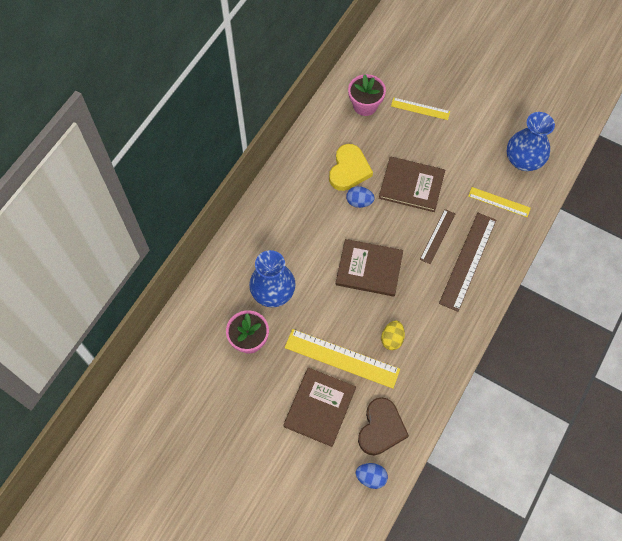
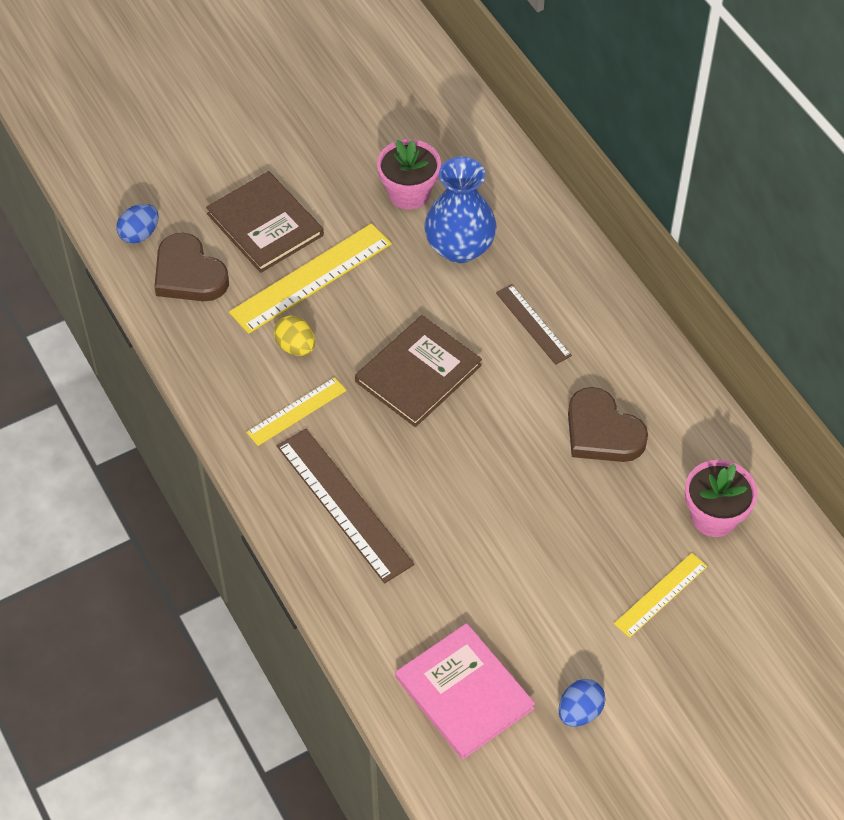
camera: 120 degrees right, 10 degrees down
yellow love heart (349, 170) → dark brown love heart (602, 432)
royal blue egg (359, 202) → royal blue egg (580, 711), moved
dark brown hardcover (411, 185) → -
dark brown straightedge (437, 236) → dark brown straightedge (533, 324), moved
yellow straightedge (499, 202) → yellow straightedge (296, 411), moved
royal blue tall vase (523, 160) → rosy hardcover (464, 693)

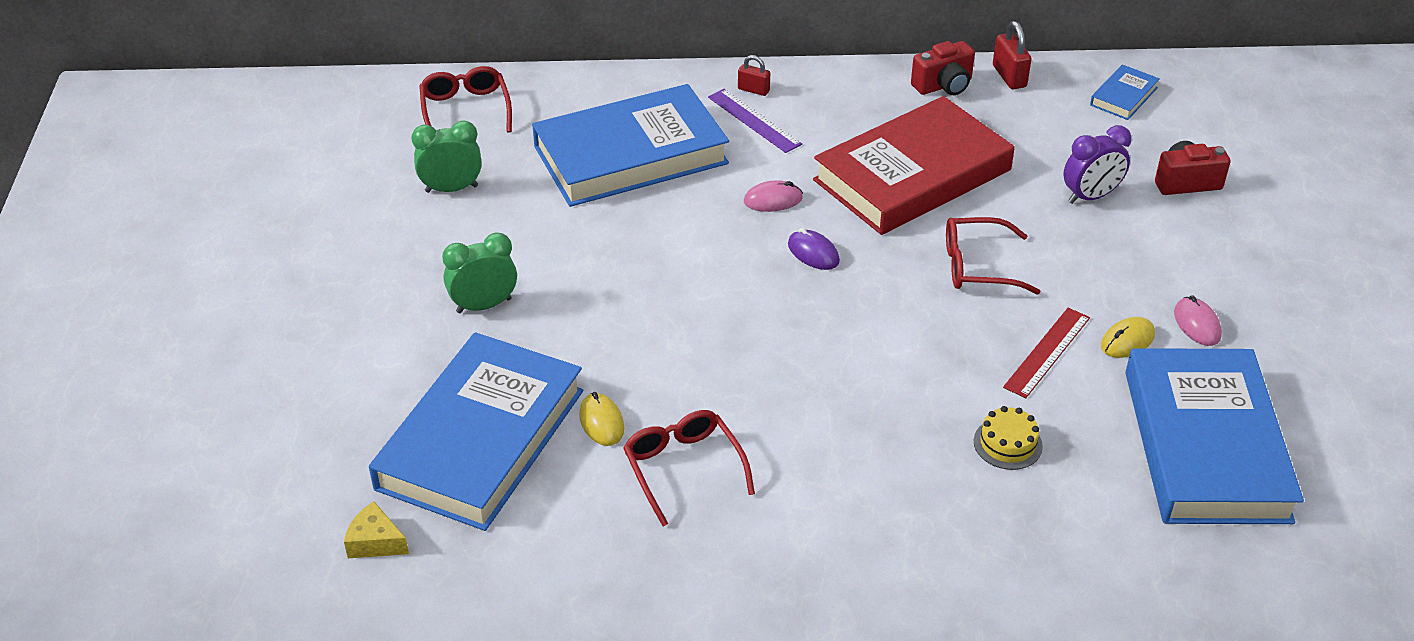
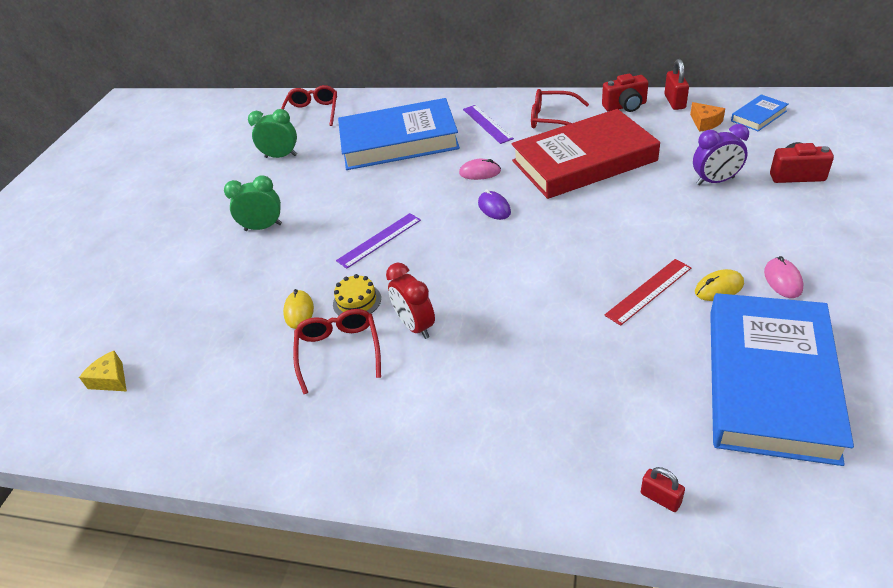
camera: 20 degrees right, 0 degrees up
royal blue hardcover (481, 439) → -
red padlock (753, 90) → red padlock (660, 498), moved
red glasses (978, 266) → red glasses (552, 119), moved
yellow cake (1007, 444) → yellow cake (357, 301), moved
- → royal purple straightedge (379, 240)
- → red clock (415, 326)
- → bright orange piece of cheese (705, 123)

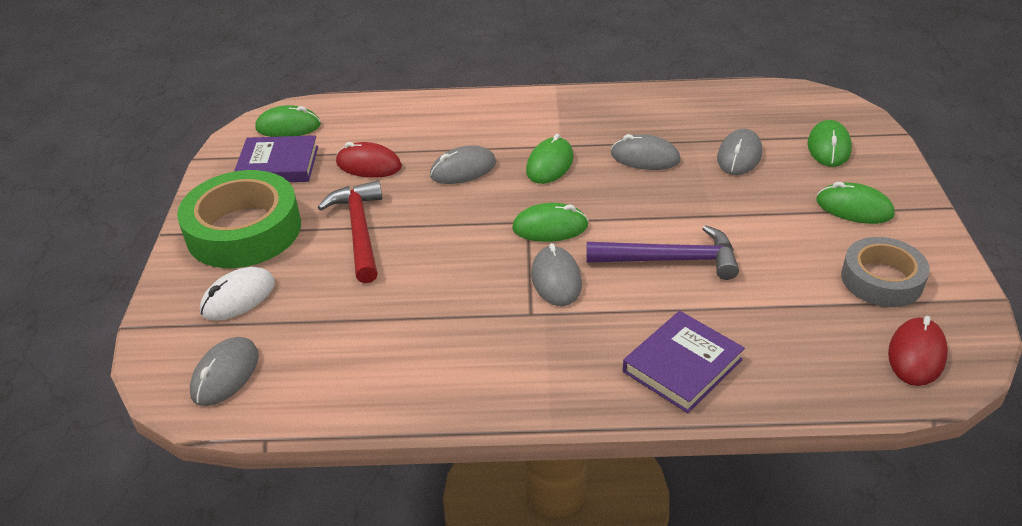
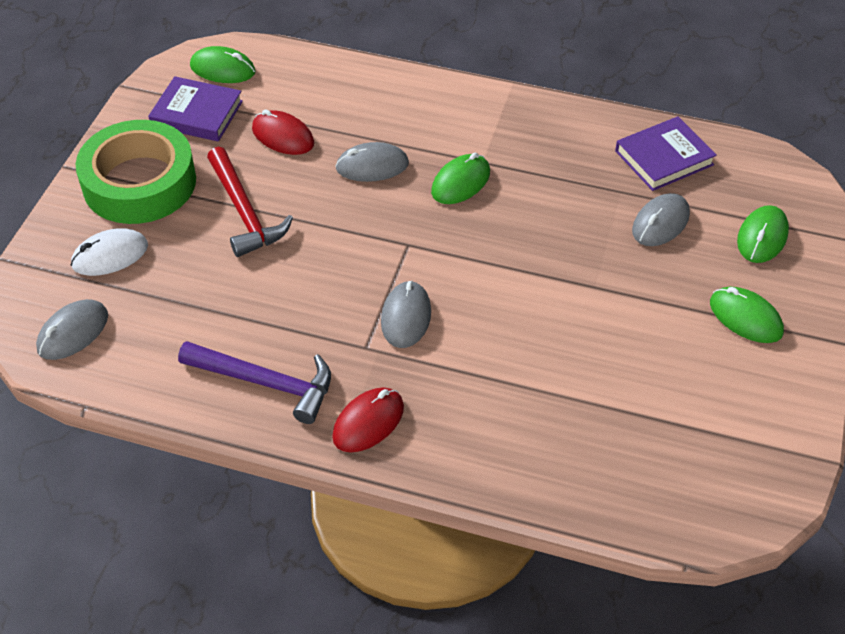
camera: 15 degrees right, 10 degrees up
red claw hammer (359, 231) → red claw hammer (244, 212), 150 degrees clockwise
emerald computer mouse (550, 227) → -
royal purple claw hammer (670, 260) → royal purple claw hammer (265, 383), moved
grey computer mouse (645, 157) → -
royal purple hardcover (682, 365) → royal purple hardcover (664, 158), moved
grey sticky tape (882, 279) → -
red computer mouse (916, 355) → red computer mouse (368, 422), moved

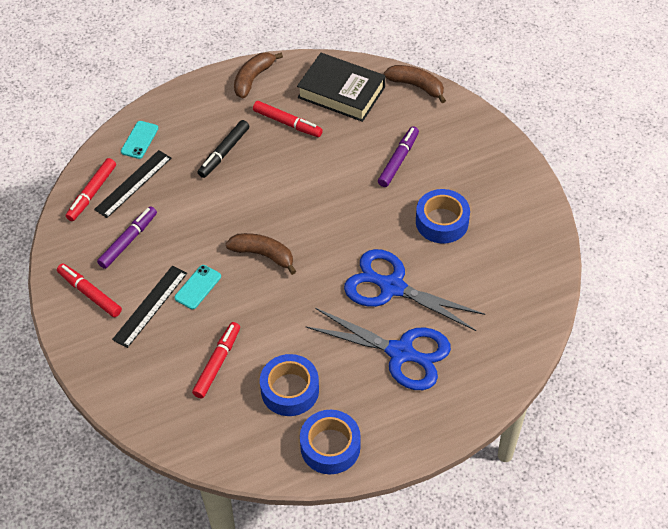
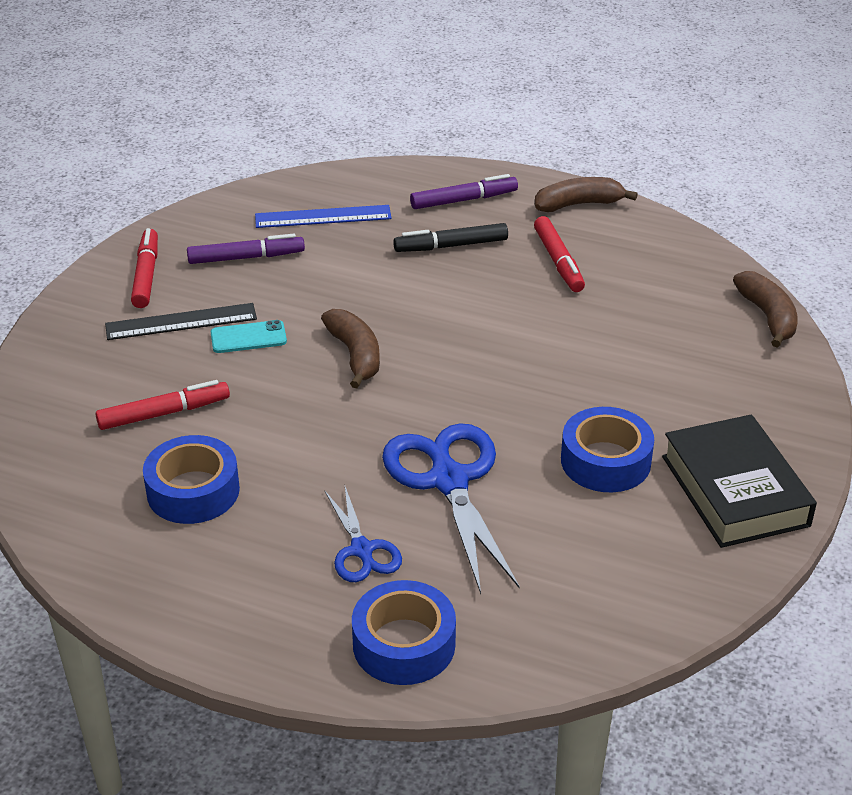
camera: 45 degrees right, 15 degrees down
red marker (92, 193) → -
ebony straightedge (133, 183) → royal blue straightedge (323, 216)
teal smartphone (139, 140) → -
ebony hardcover (341, 92) → ebony hardcover (735, 490), moved
royal blue sticky tape (330, 446) → royal blue sticky tape (404, 644), moved
royal blue pair of scissors (401, 353) → royal blue pair of scissors (362, 550), x0.55
royal purple marker (398, 160) → royal purple marker (464, 200), moved

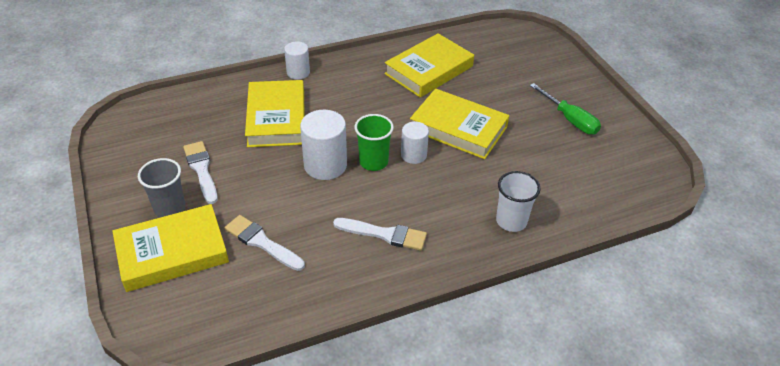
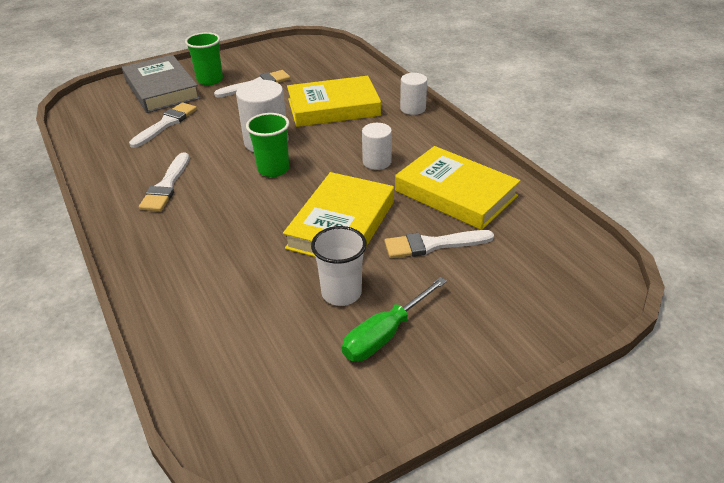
camera: 85 degrees right, 5 degrees down
yellow hardcover (172, 252) → grey hardcover (161, 89)
grey beaker (170, 208) → emerald beaker (210, 80)
white cylinder (413, 155) → white cylinder (377, 162), moved
white beaker (511, 221) → white beaker (341, 293), moved
- → white paintbrush (433, 245)

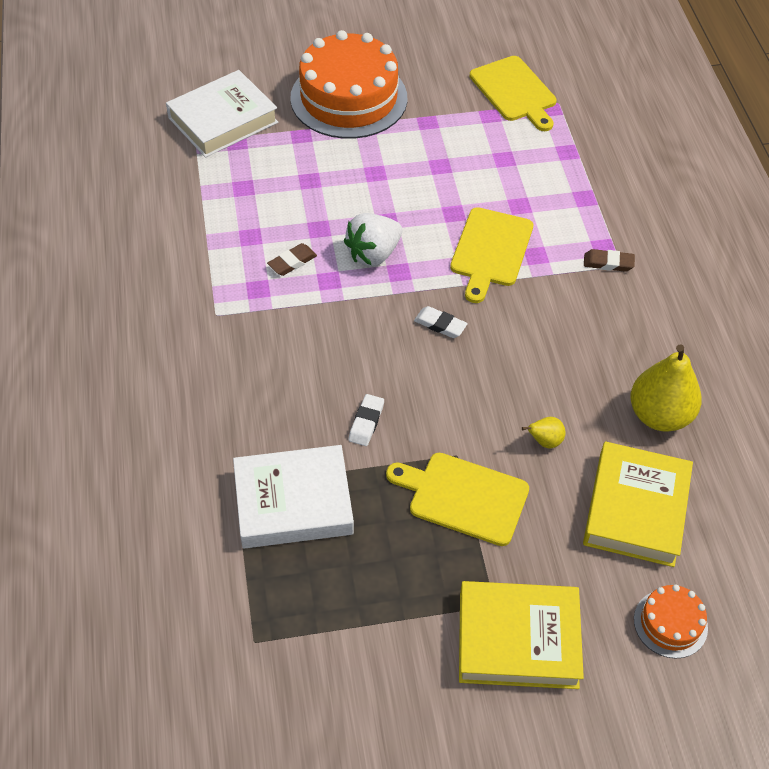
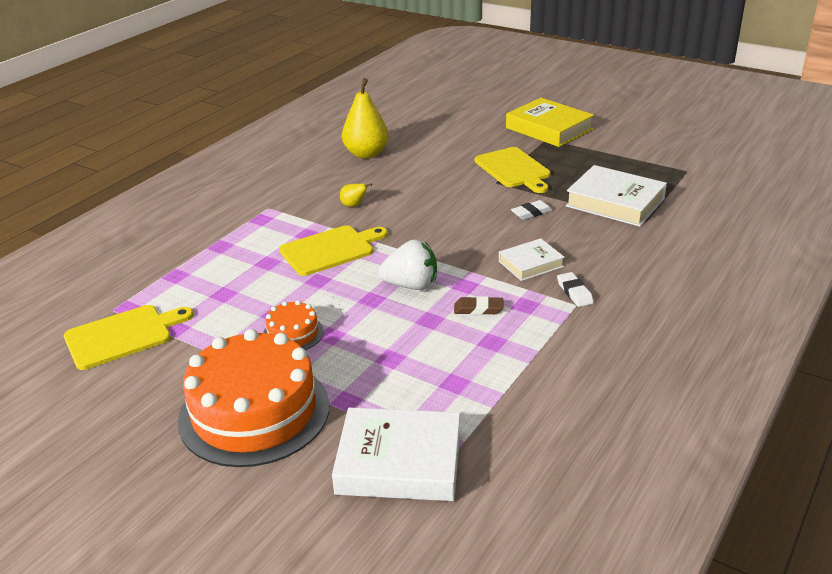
camera: 135 degrees left, 20 degrees down
white eraser (440, 324) → white eraser (574, 292), moved
yellow cutting board (515, 92) → yellow cutting board (123, 335), 45 degrees clockwise
yellow pear fruit (544, 441) → yellow pear fruit (354, 205), moved
yellow hardcover (635, 509) → -
dark brown eraser (608, 263) → -
bright orange cake (670, 623) → bright orange cake (293, 333), moved
- → white hardcover (530, 264)

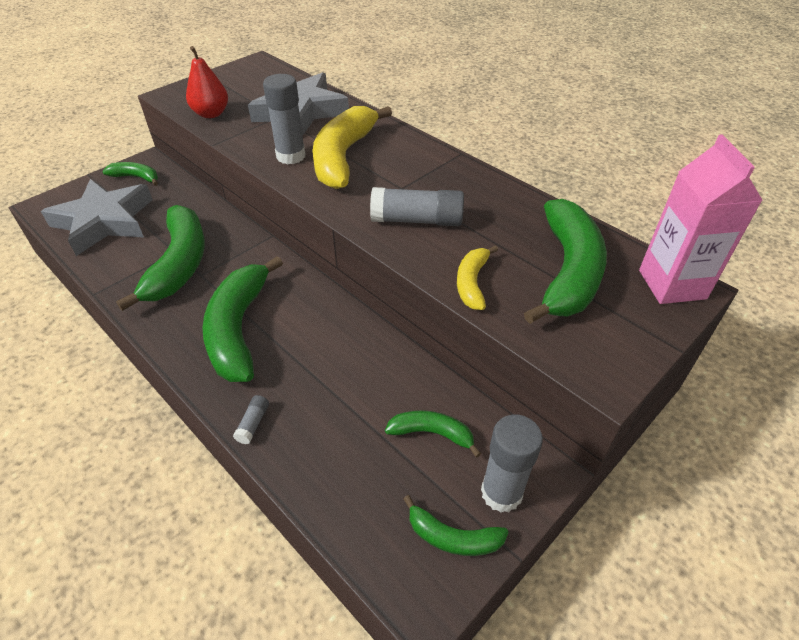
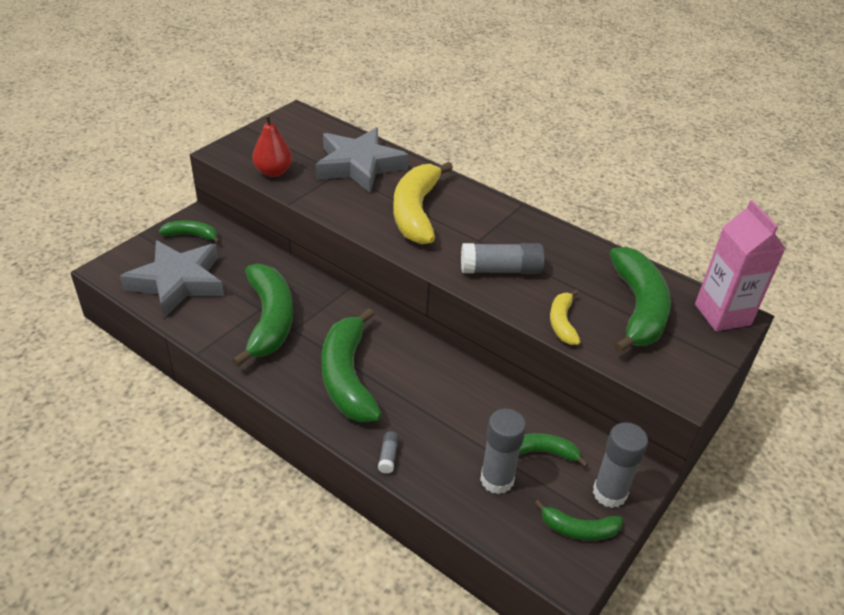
camera: 10 degrees left, 5 degrees down
grey glue stick (291, 156) → grey glue stick (497, 480), moved

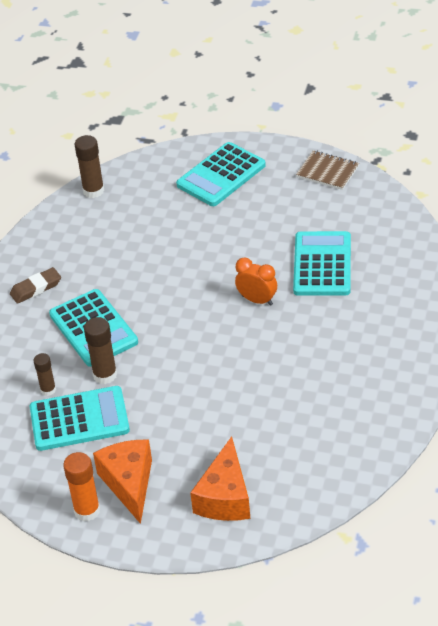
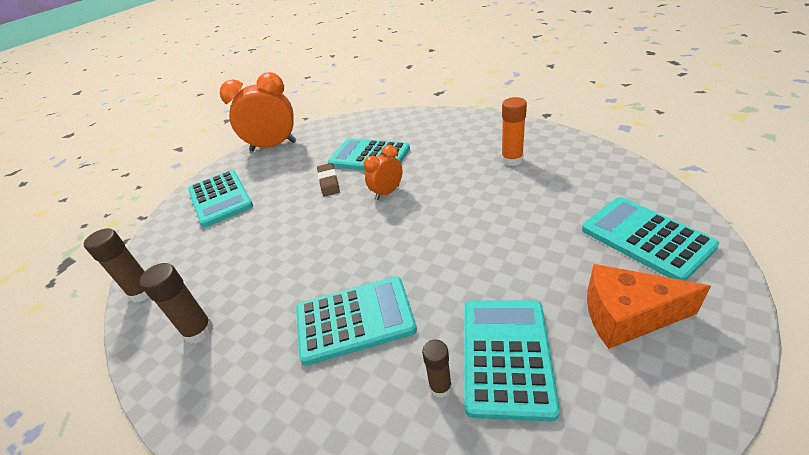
camera: 70 degrees left, 5 degrees down
dark brown eraser (36, 288) → dark brown eraser (329, 182), moved
bright orange glue stick (87, 510) → bright orange glue stick (512, 160), moved
dark brown glue stick (105, 375) → dark brown glue stick (199, 331), moved
bright orange piece of cheese (225, 497) → teal pocket calculator (645, 238)
dark brown exercise book (327, 172) → bright orange clock (273, 146)

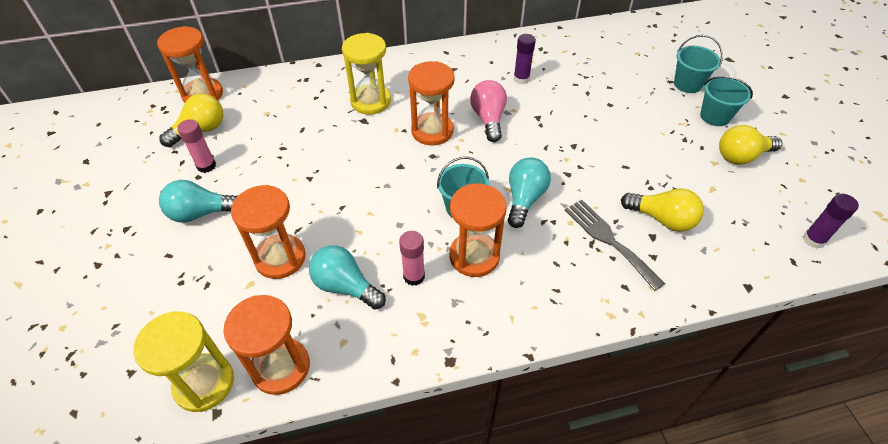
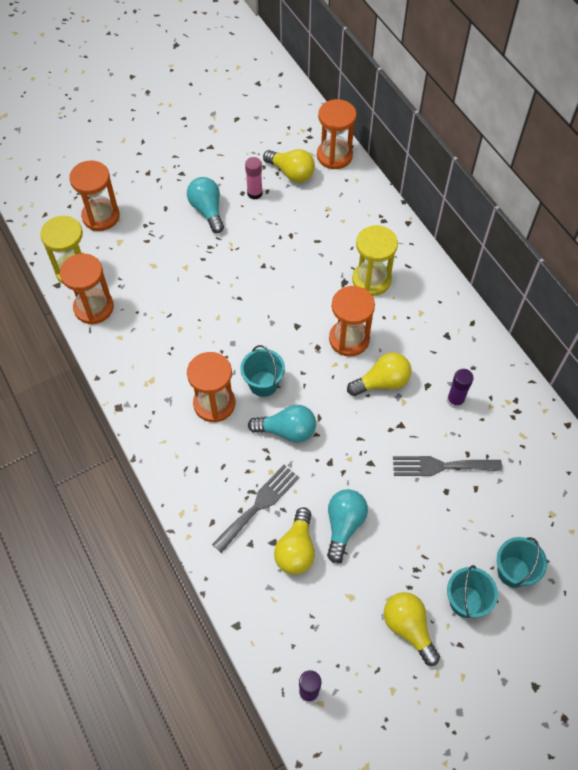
camera: 75 degrees right, 10 degrees up
bright orange sand timer (280, 258) → bright orange sand timer (101, 216), moved
teal light bulb (345, 286) → teal light bulb (344, 525), moved
rosy glue stick (414, 276) → -
rosy light bulb (488, 119) → yellow light bulb (382, 382)
- → grey fork (441, 466)

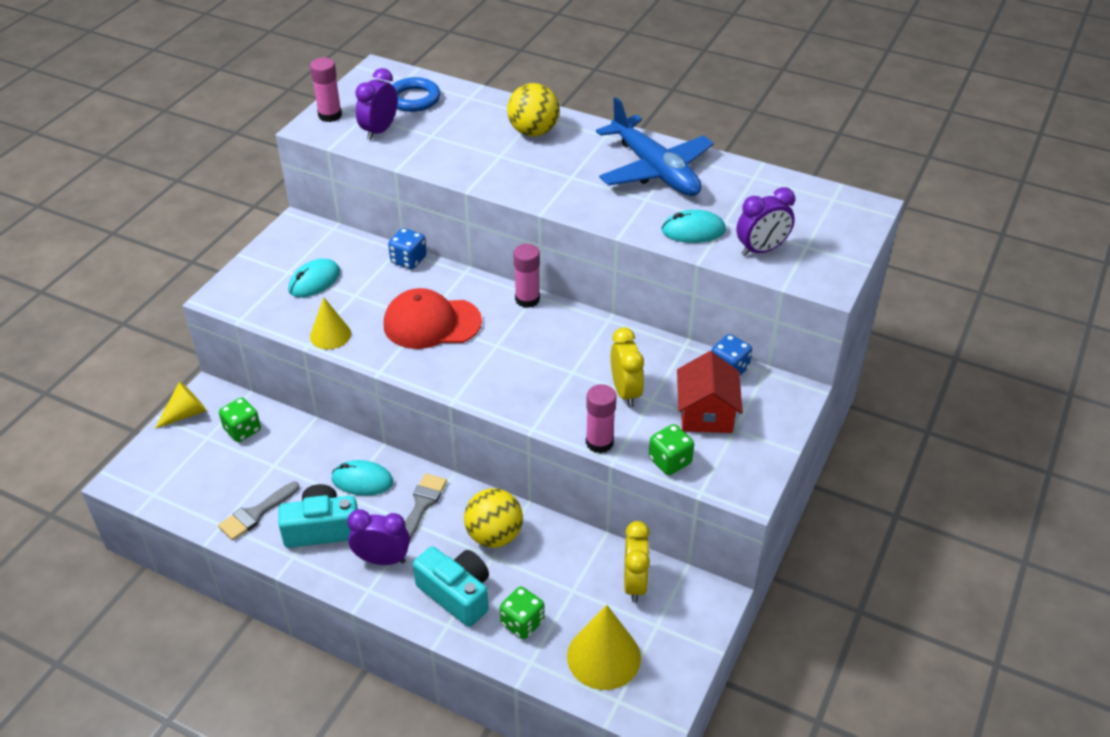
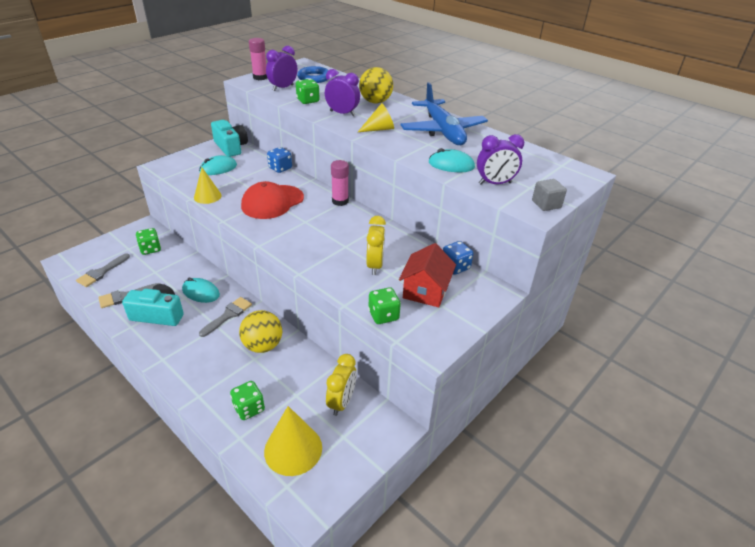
camera: 15 degrees right, 5 degrees down
yellow cone (186, 413) → yellow cone (379, 129), moved
royal purple clock (382, 559) → royal purple clock (342, 113), moved
red baseball cap (432, 323) → red baseball cap (272, 202), 60 degrees counterclockwise
teal photo camera (456, 594) → teal photo camera (231, 147), moved
rosy glue stick (599, 442) → -
- → grey paintbrush (101, 272)
- → emerald game die (308, 101)
- → grey solid cube (546, 204)

